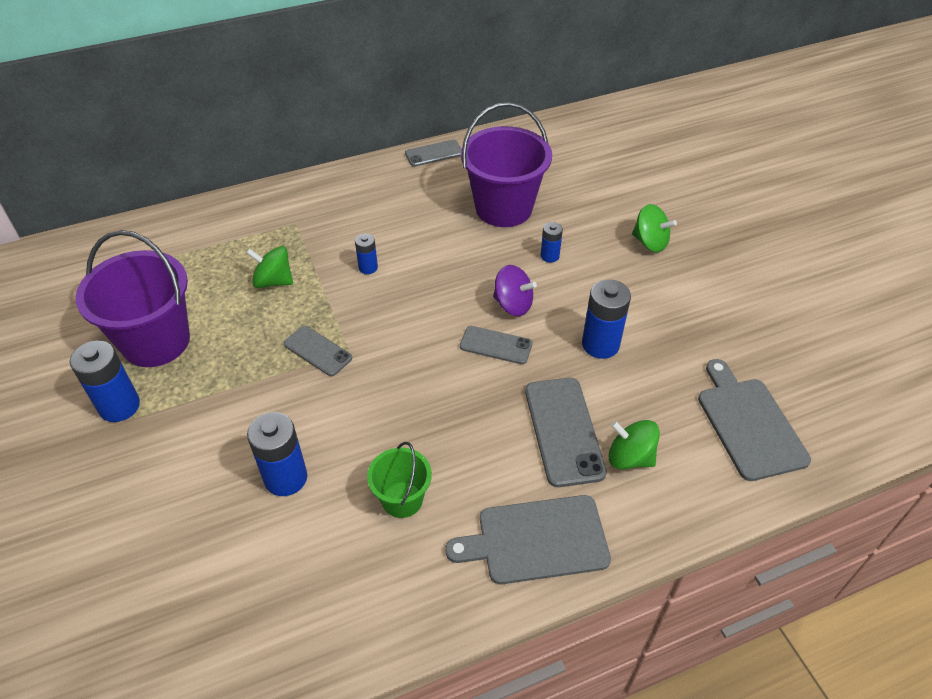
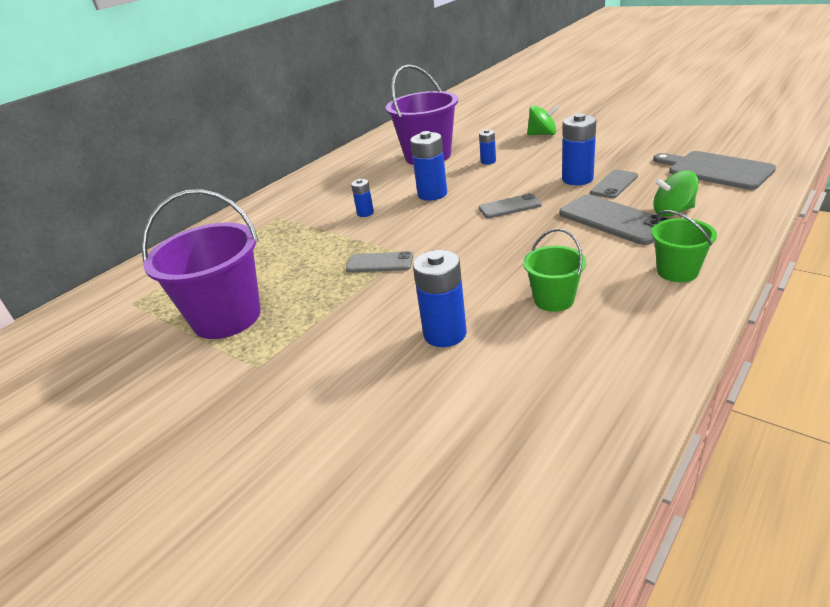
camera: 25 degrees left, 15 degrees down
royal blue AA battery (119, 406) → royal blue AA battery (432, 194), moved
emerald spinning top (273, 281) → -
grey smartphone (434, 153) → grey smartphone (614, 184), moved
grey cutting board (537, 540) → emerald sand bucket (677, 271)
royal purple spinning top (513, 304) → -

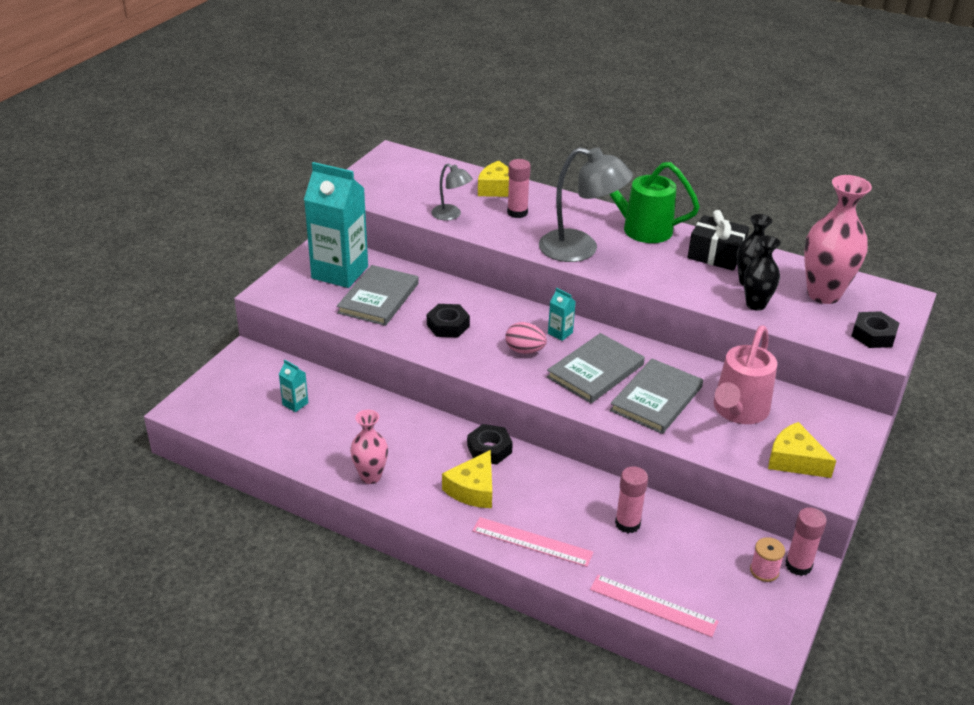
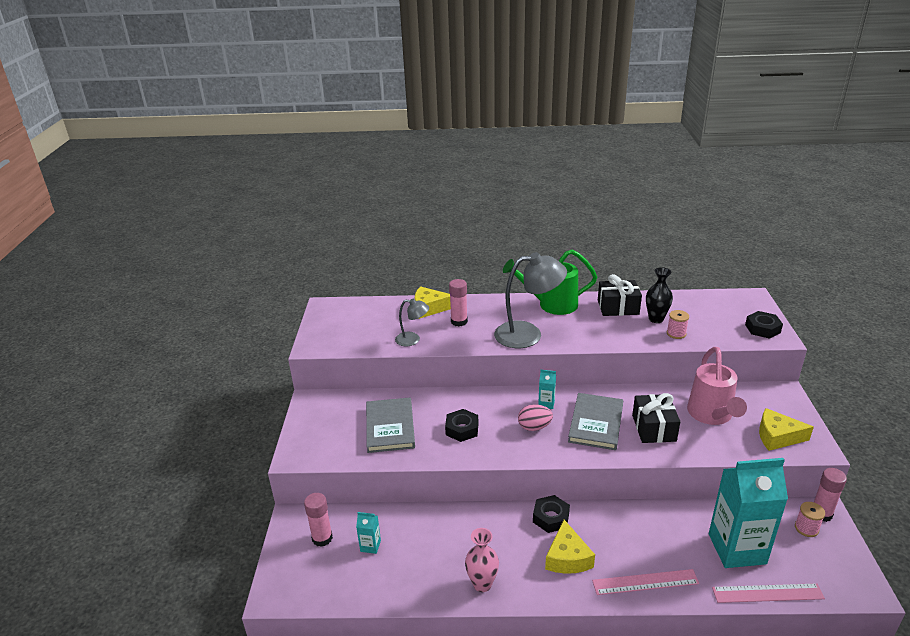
camera: 25 degrees left, 5 degrees down
teal carton (340, 272) → teal carton (737, 549), moved
grey hardcover (656, 399) → ebony wrapped gift (653, 428)
rosy glue stick (627, 523) → rosy glue stick (322, 538), moved
ebony tall vase (755, 304) → rosy reel of thread (676, 333)
rosy tall vase (823, 294) → -

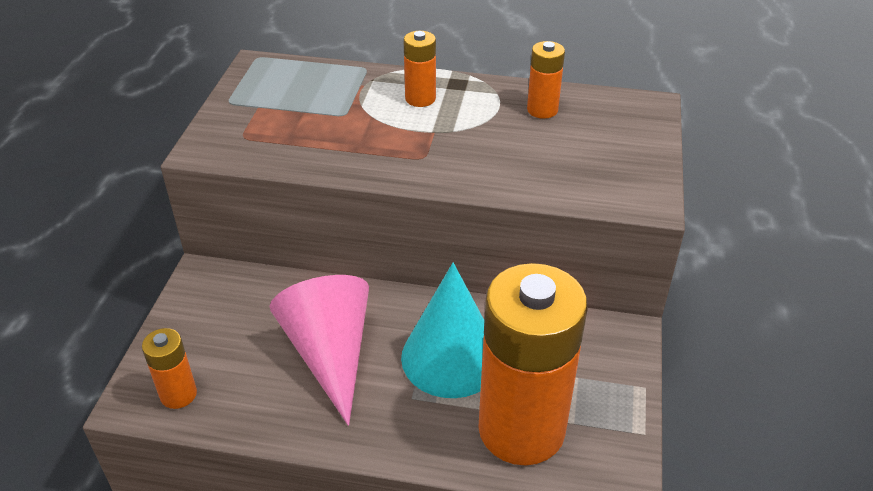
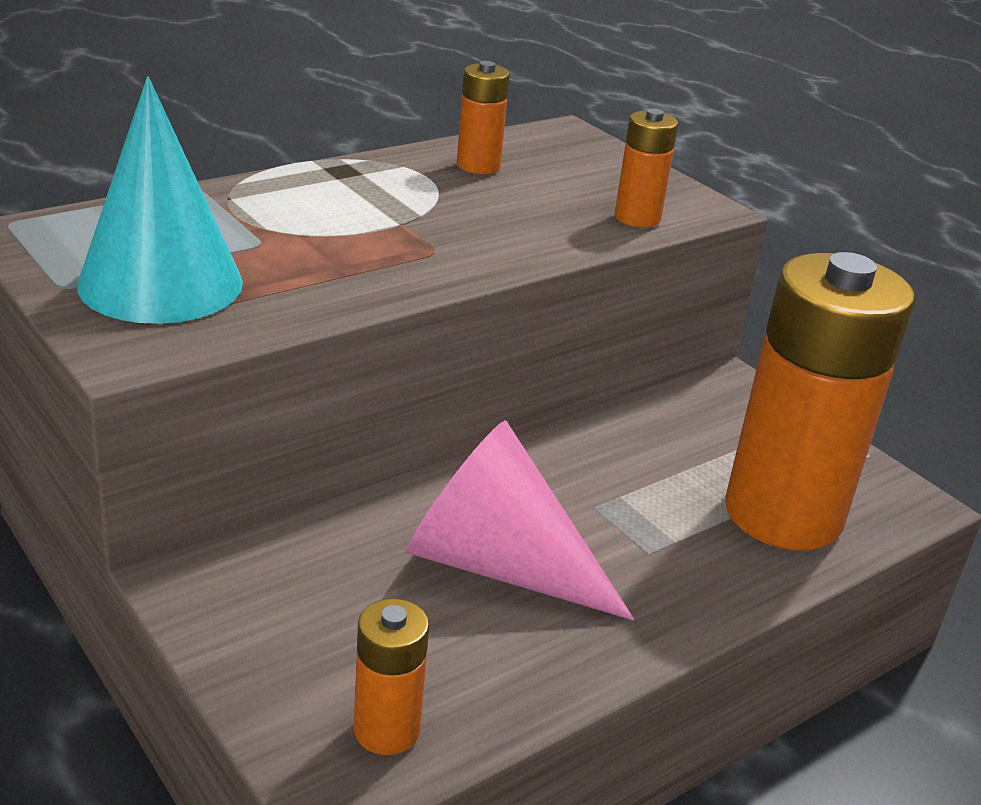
camera: 50 degrees left, 10 degrees down
teal cone (451, 357) → teal cone (161, 283), moved
bright orange AA battery (420, 99) → bright orange AA battery (637, 218), moved

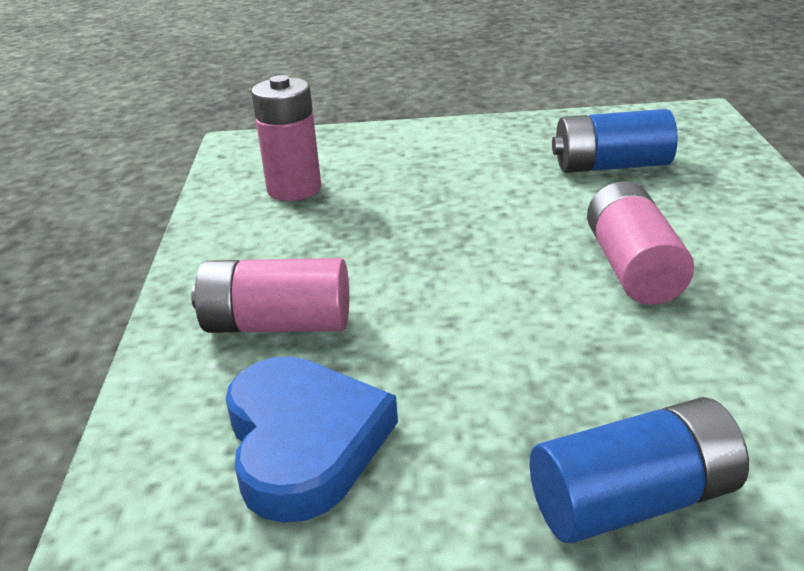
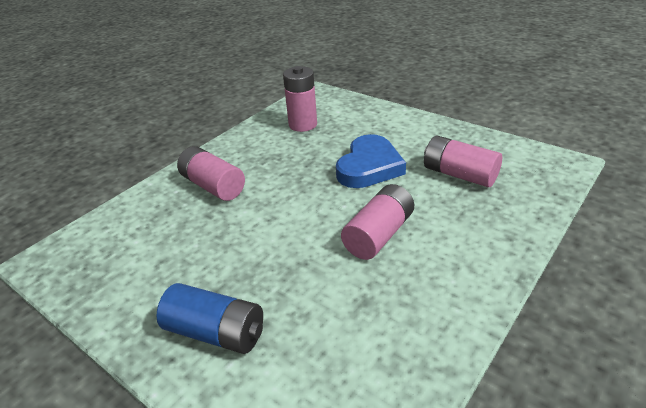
camera: 40 degrees right, 5 degrees up
royal blue love heart (304, 442) → royal blue love heart (369, 167), moved
royal blue AA battery (611, 166) → rosy AA battery (459, 174)

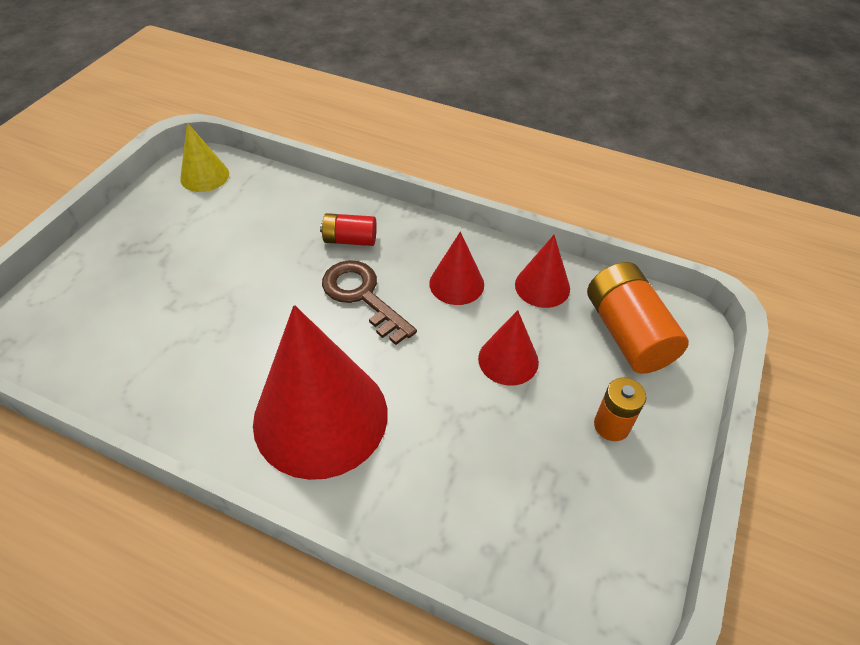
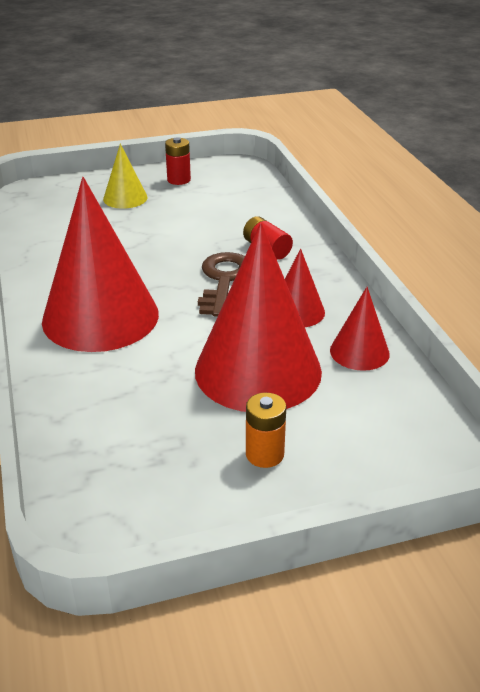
camera: 50 degrees right, 15 degrees down
yellow cone (204, 176) → yellow cone (125, 198), moved
red cone (508, 360) → red cone (258, 370), x2.07
bright orange AA battery (627, 333) → -
- → red AA battery (179, 180)

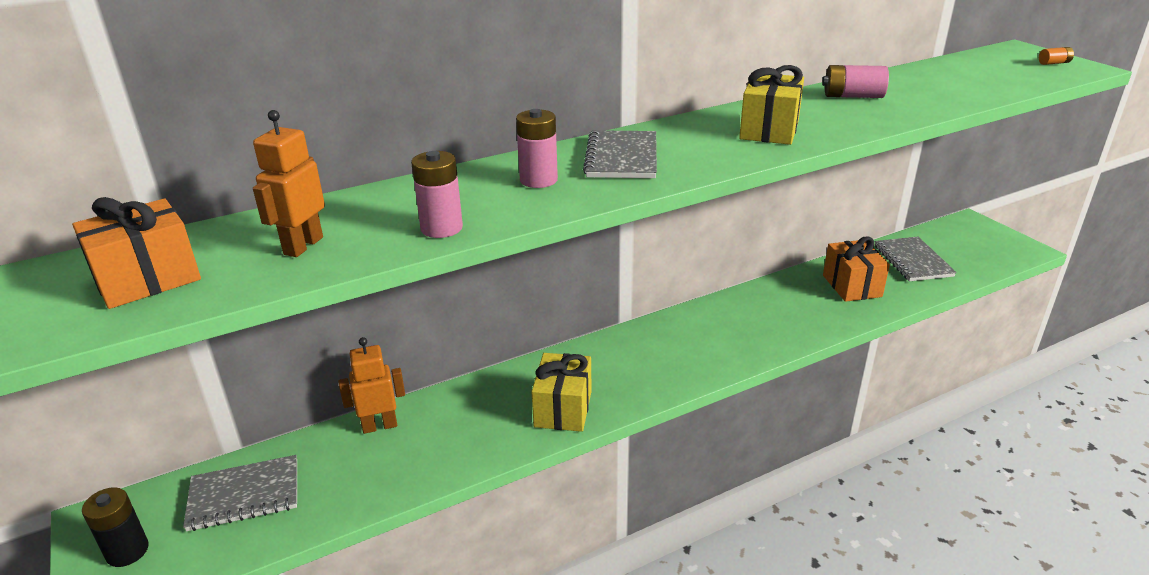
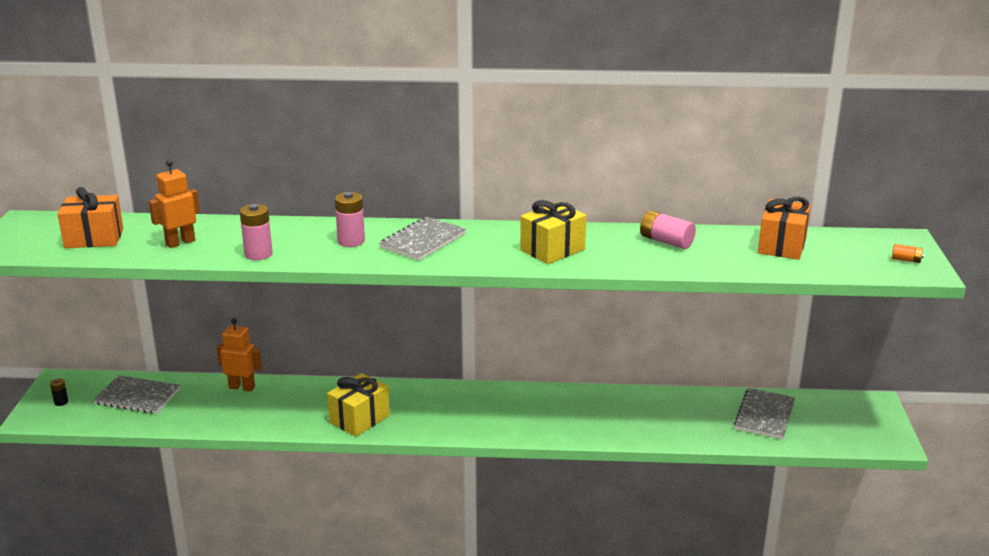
camera: 30 degrees right, 5 degrees down
ebony AA battery (127, 551) → ebony AA battery (61, 402), x0.54
bright orange wrapped gift (851, 286) → bright orange wrapped gift (782, 246), moved

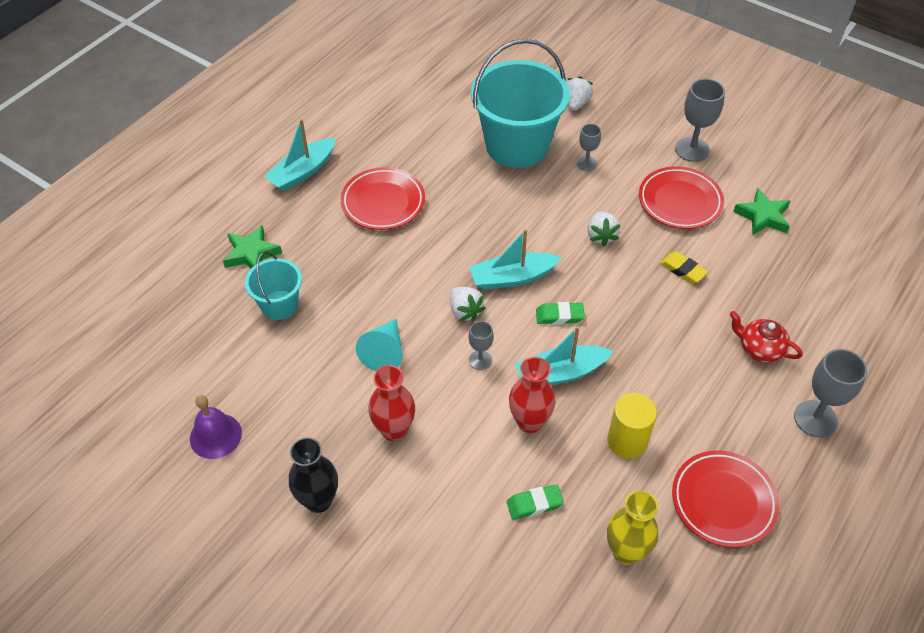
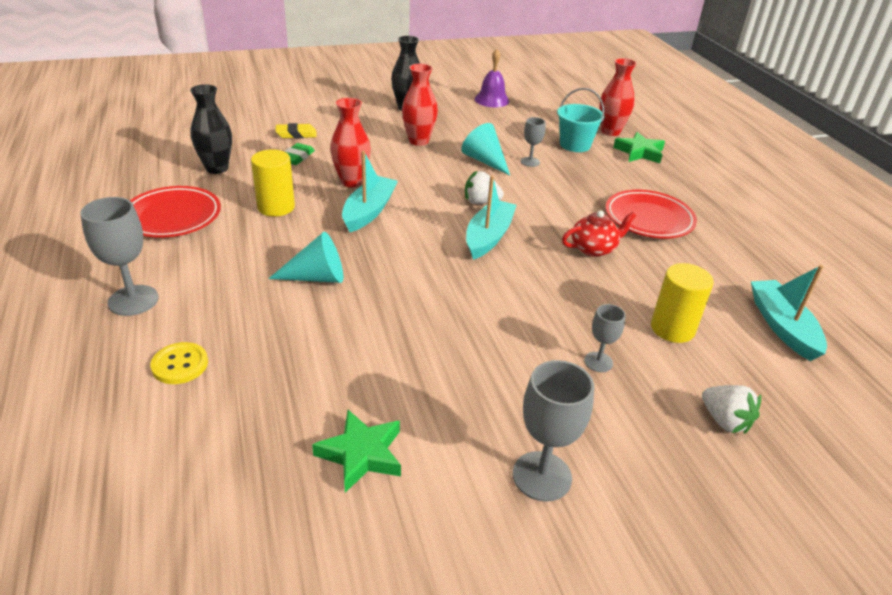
camera: 125 degrees right, 15 degrees down
teal boat (302, 172) → teal boat (782, 326), moved
grey goblet (480, 360) → grey goblet (530, 162), moved
teal sand bucket (517, 145) → yellow cylinder (672, 328)
emerald eraser (559, 316) → -
white berry (601, 236) → -
yellow tall vase (626, 551) → ebony tall vase (217, 168)
red flat dish (679, 201) → -
yellow eraser (683, 270) → yellow eraser (296, 134), moved
red teapot (759, 349) → red teapot (594, 249), moved
- → yellow button (180, 365)
- → teal cone (316, 277)
- → red tall vase (610, 132)

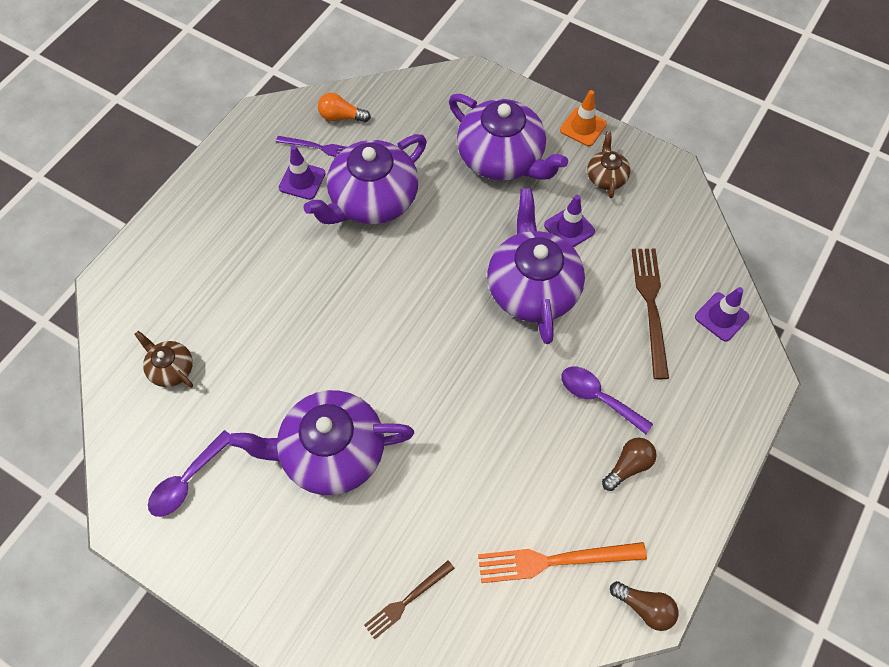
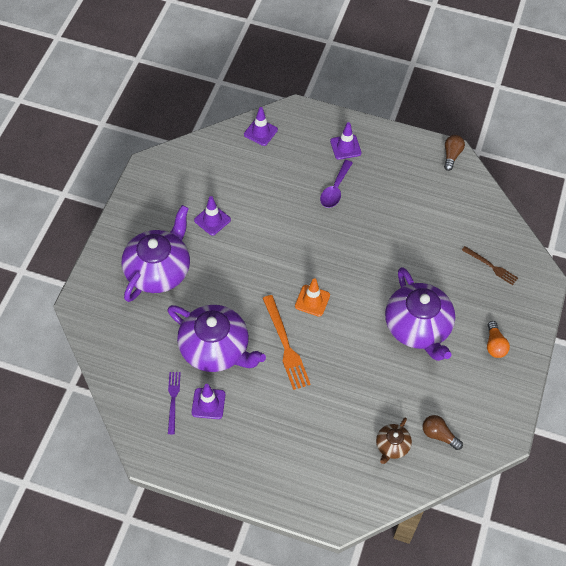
camera: 105 degrees left, 5 degrees down
royal purple tablespoon (187, 480) → -
bright orange light bulb (341, 117) → bright orange light bulb (494, 345), moved
bright orange fork (555, 560) → bright orange fork (285, 345), moved
royal purple teapot (532, 287) → -
bright orange road cone (583, 127) → bright orange road cone (312, 300), moved
dark brown teapot (606, 177) → -
dark brown light bulb (628, 466) → dark brown light bulb (438, 435), moved
dark brown fork (650, 306) → -
- → royal purple road cone (345, 147)

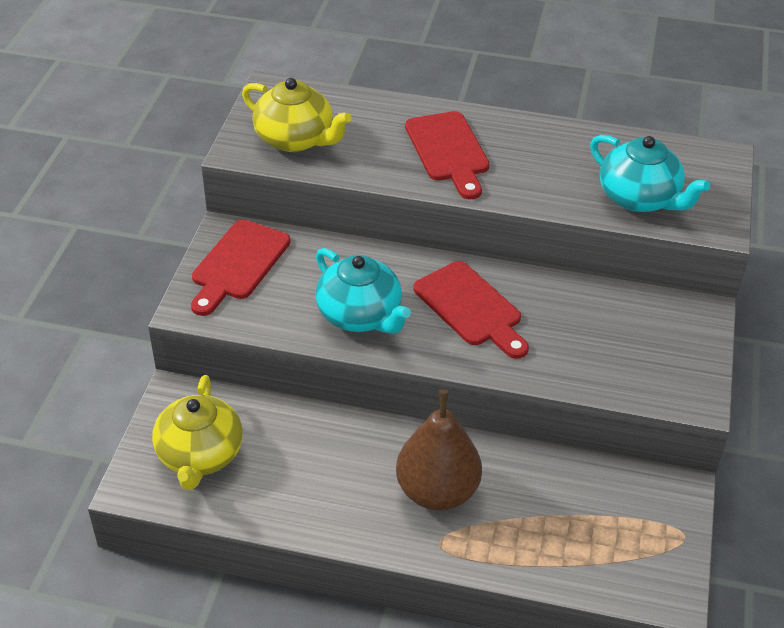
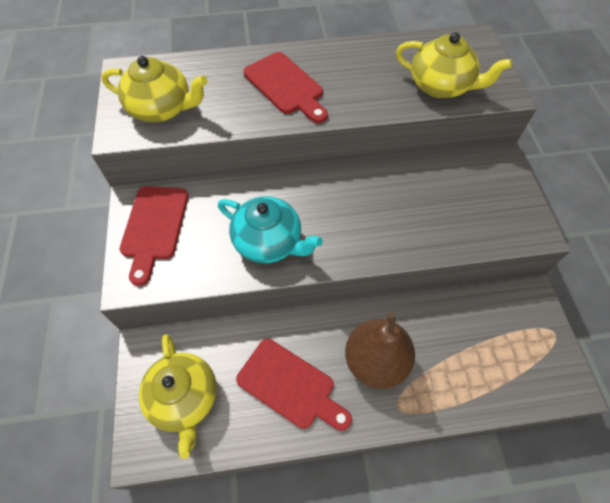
camera: 20 degrees left, 15 degrees up
red cutting board (471, 308) → red cutting board (290, 385), moved
teal teapot (639, 198) → yellow teapot (441, 86)

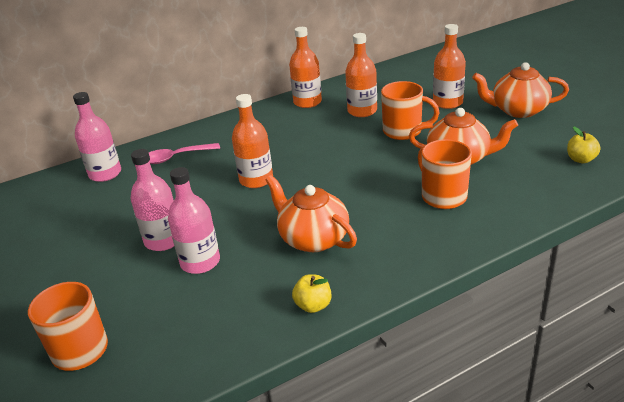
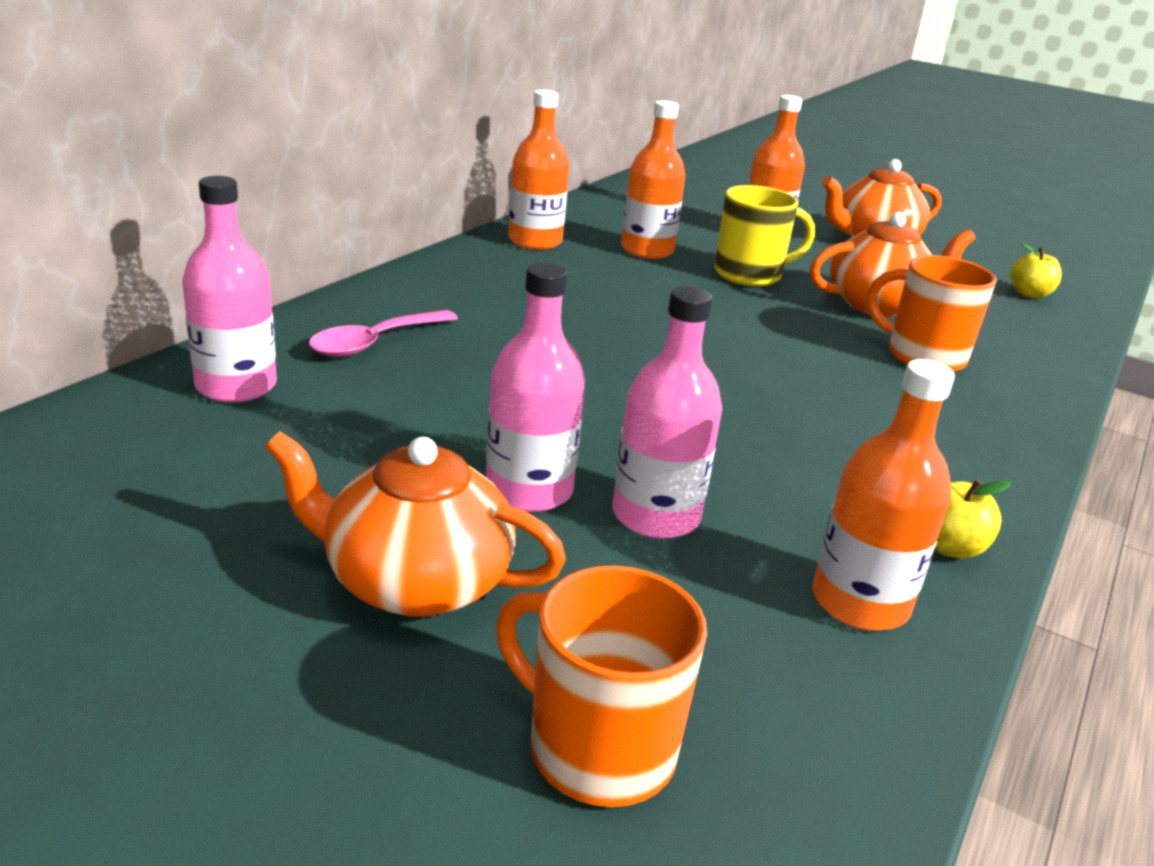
camera: 35 degrees left, 5 degrees down
bright orange bottle (256, 180) → bright orange bottle (860, 602), moved
bright orange teapot (313, 238) → bright orange teapot (414, 581), moved
bright orange mug (403, 131) → yellow mug (750, 275)

